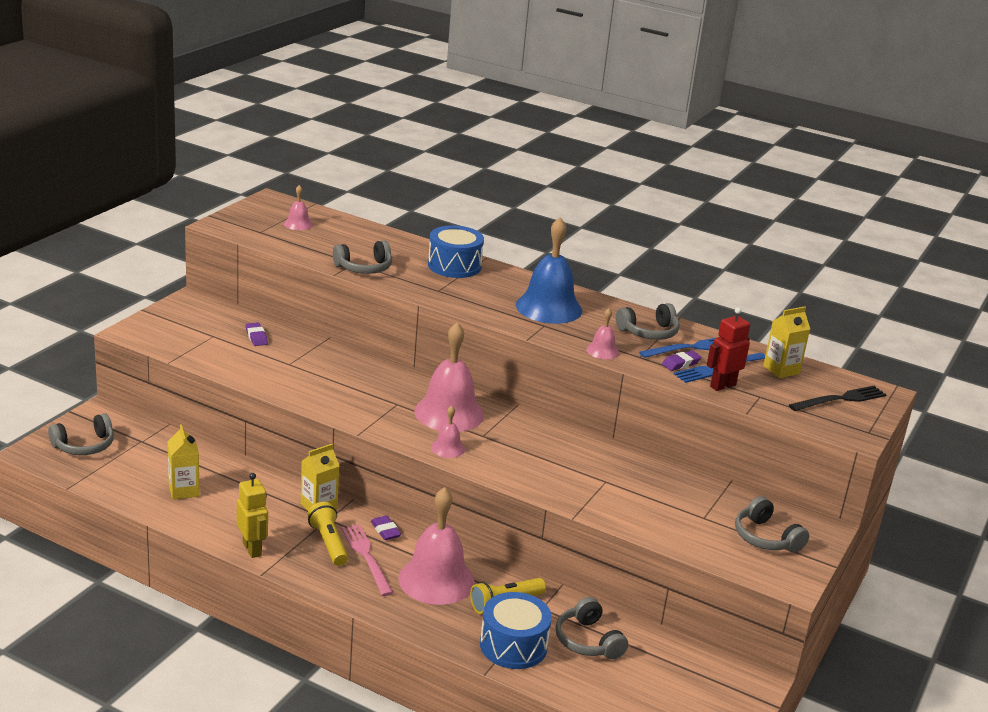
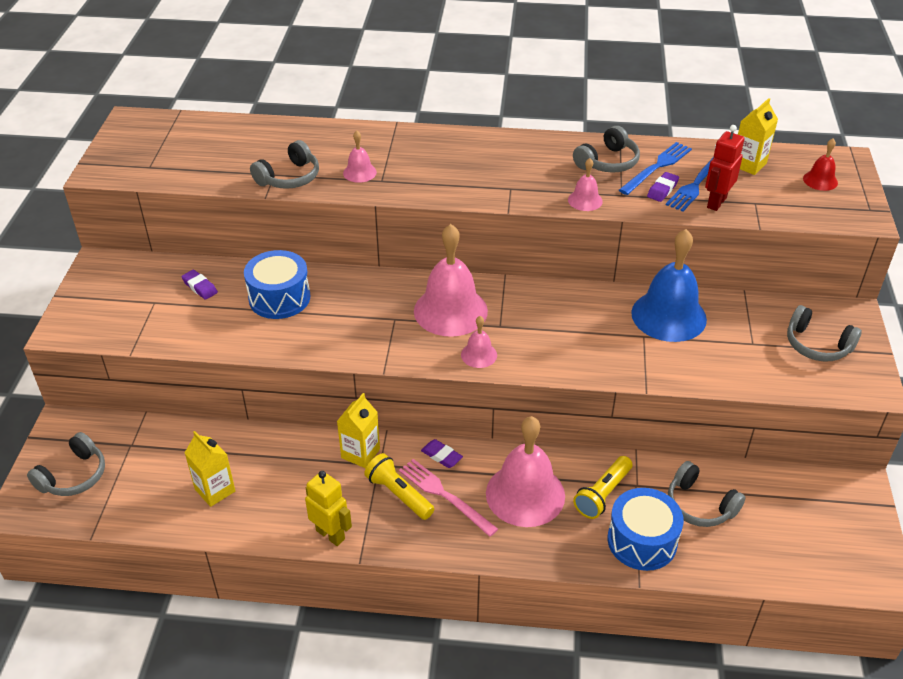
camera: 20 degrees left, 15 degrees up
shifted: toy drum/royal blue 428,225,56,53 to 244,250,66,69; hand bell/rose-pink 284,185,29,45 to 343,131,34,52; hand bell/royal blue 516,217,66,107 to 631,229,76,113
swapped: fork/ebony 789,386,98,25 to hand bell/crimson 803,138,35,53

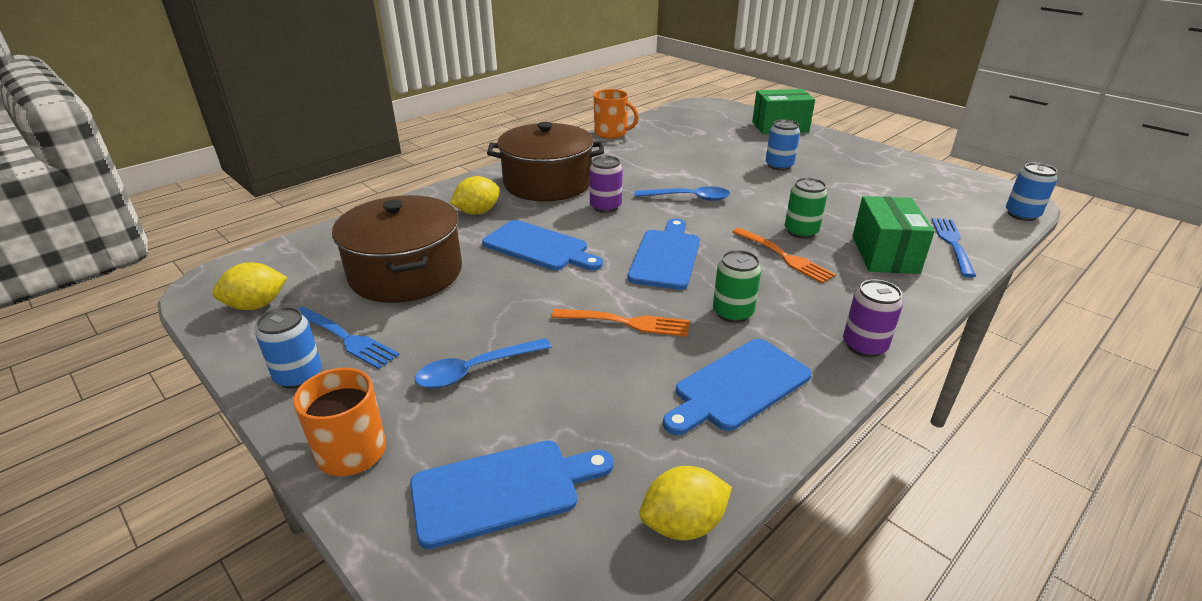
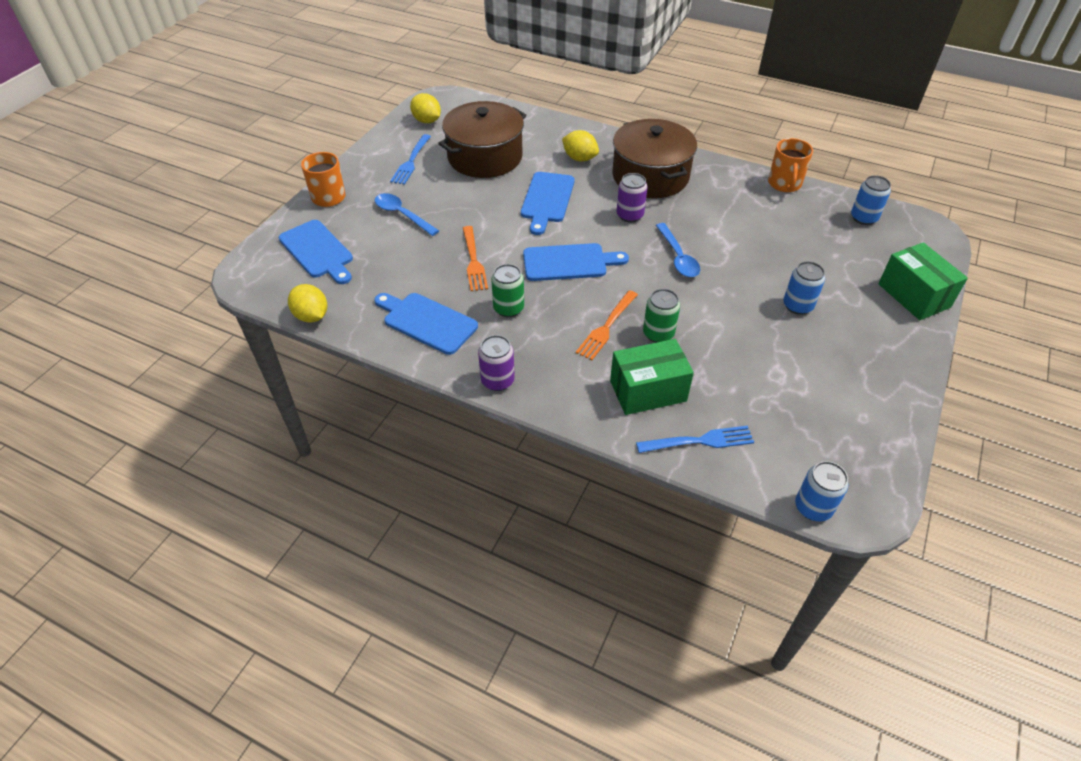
camera: 70 degrees right, 15 degrees up
shifted: soda can/royal blue 256,307,66,82 to 851,175,40,50

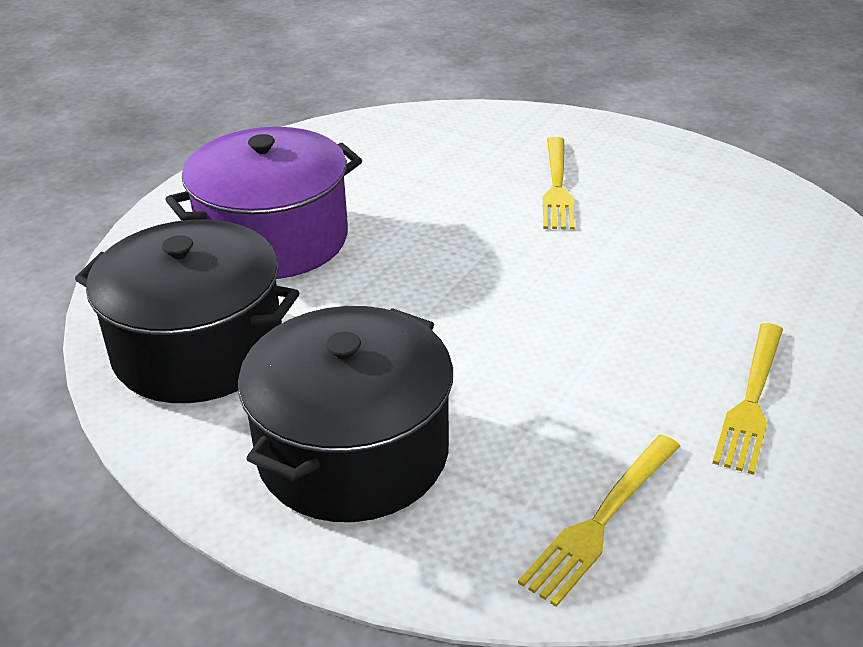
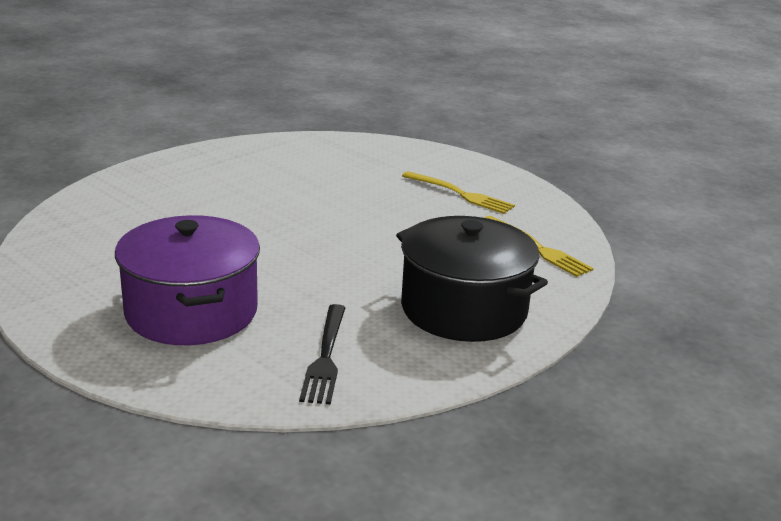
camera: 80 degrees left, 10 degrees down
gone: fork/yellow 543,137,32,93
swapped: cooking pot/ebony 75,220,224,183 to fork/ebony 299,304,47,101

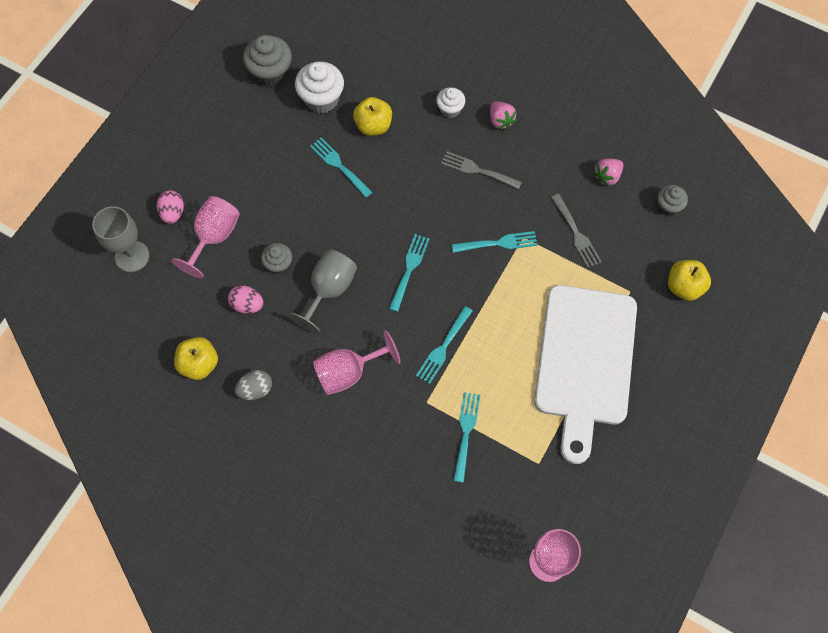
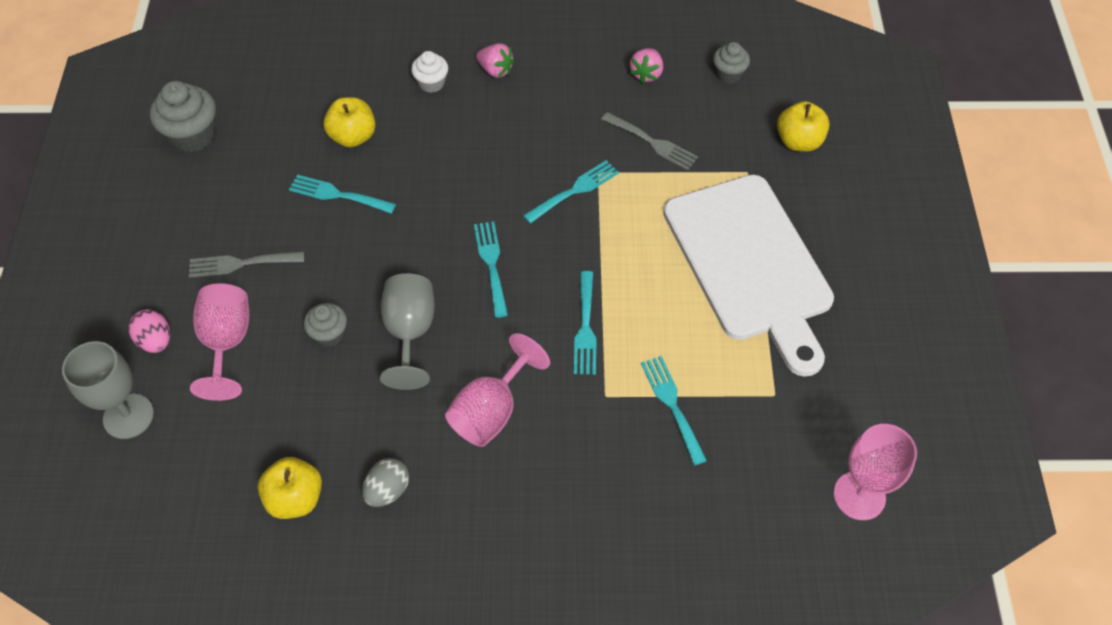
camera: 30 degrees left, 10 degrees down
gone: egg shape/rose-pink 228,285,36,29; muffin/pure white 295,62,49,51
shifted: fork/ash-grey 441,151,81,38 to 189,251,115,27

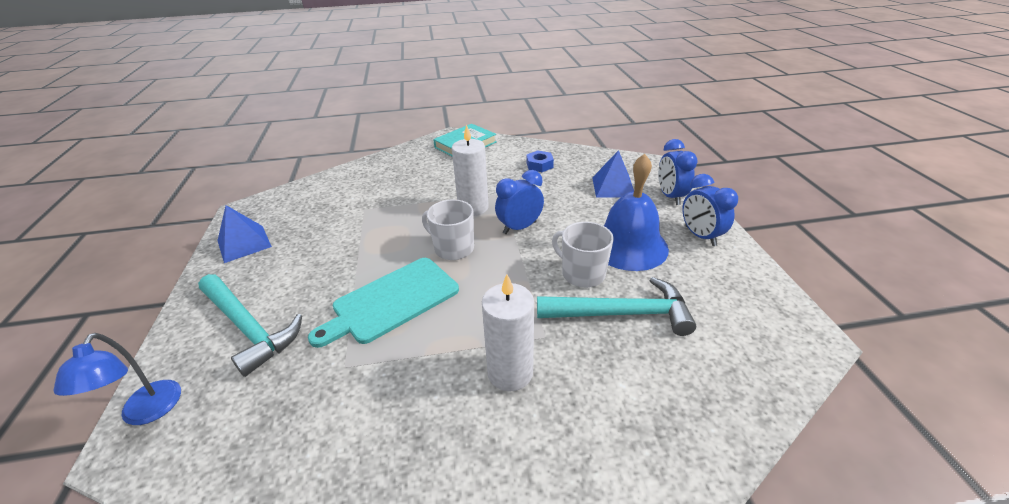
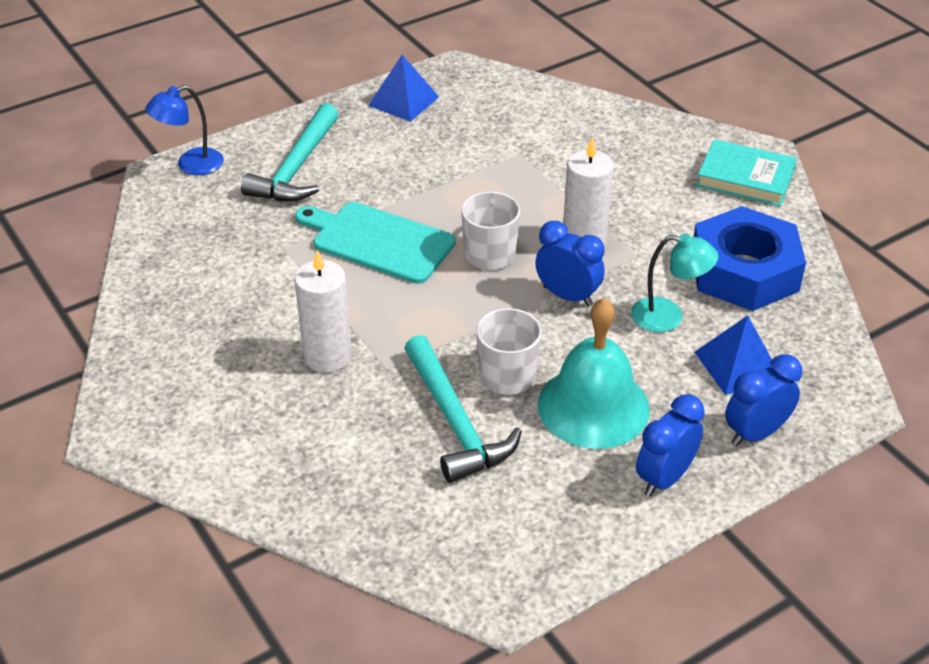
camera: 65 degrees right, 5 degrees up
new: lamp/aqua 631,234,88,98
repainted: hand bell/royal blue 604,154,65,117 to hand bell/aqua 538,298,112,151
scaled: nut/royal blue 527,150,27,22 = 694,206,112,105 x2.39

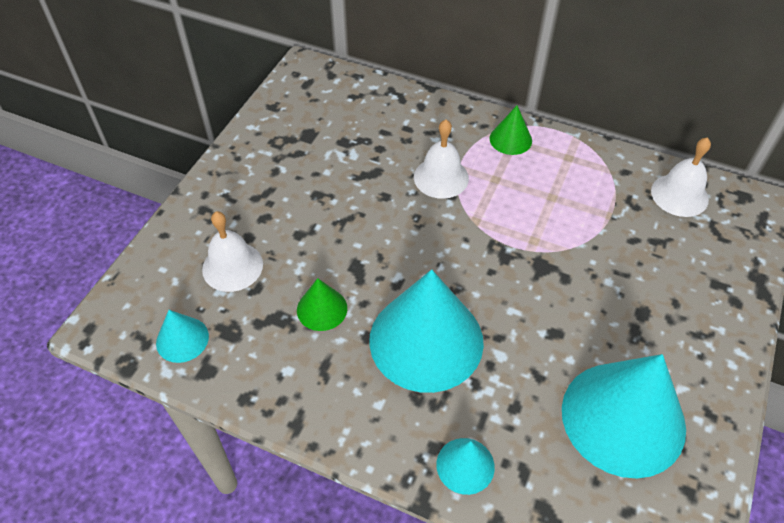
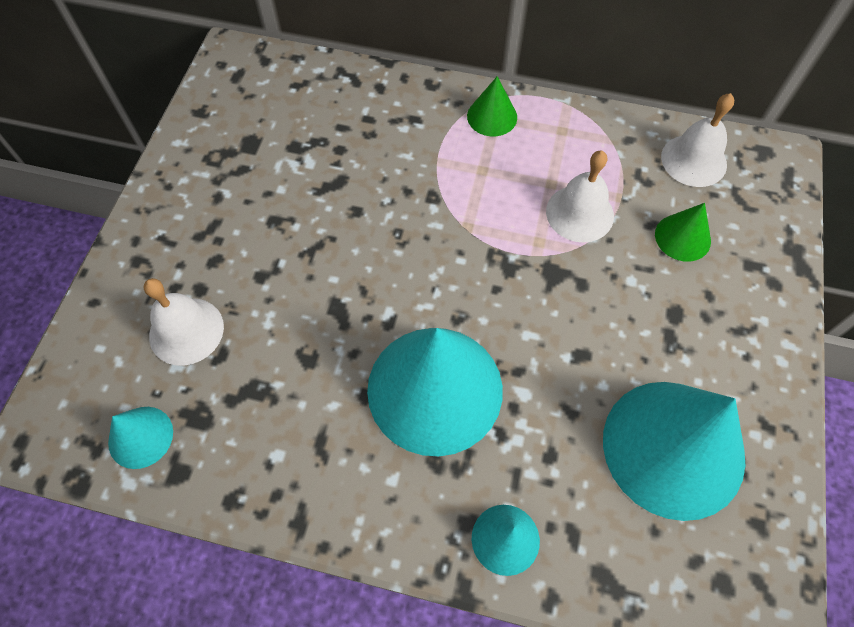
camera: 10 degrees left, 10 degrees up
shifted: hand bell/pure white 414,120,55,79 to 546,150,68,93; cone shape/leaf-green 297,278,50,53 to 655,203,56,59

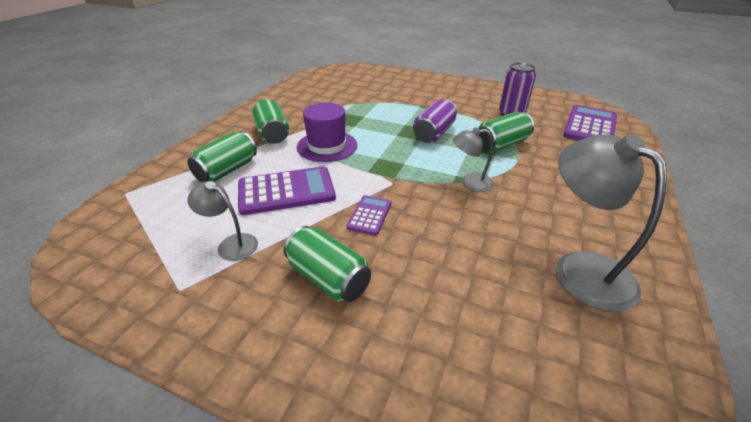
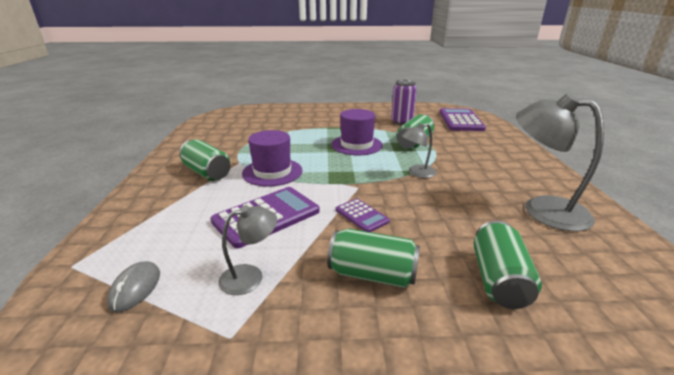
camera: 25 degrees left, 10 degrees down
new: mouse/ash-grey 107,261,53,51
shifted: soda can/leaf-green 188,131,69,51 to 474,221,68,88
swapped: soda can/purple 413,99,44,44 to tall hat/purple 331,109,52,46
rotated: lamp/ash-grey 188,181,70,80 = 218,205,59,90 150 degrees clockwise; pocket calculator/purple 346,195,46,41 = 336,198,54,34 150 degrees clockwise

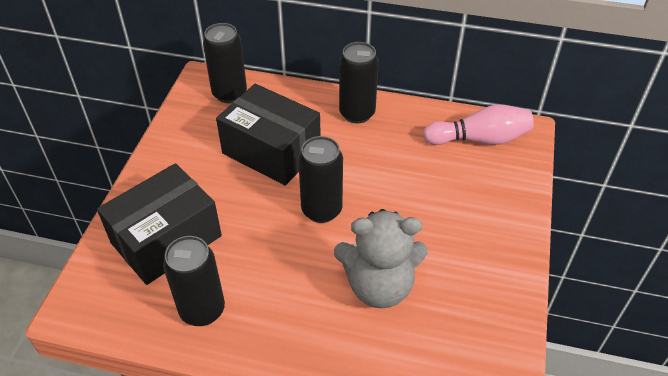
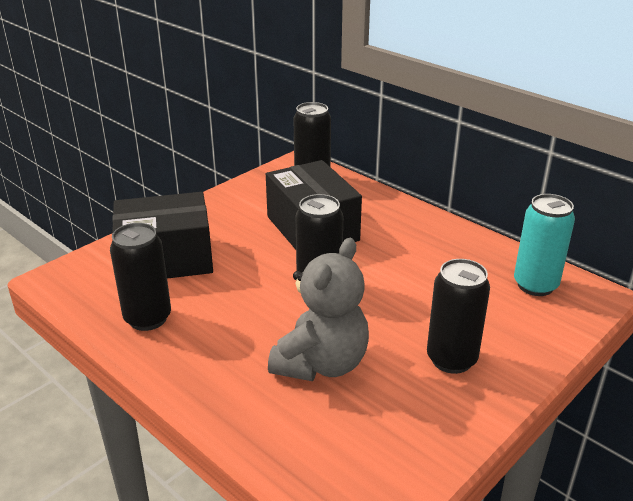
camera: 30 degrees right, 15 degrees down
shifted: soda can/ebony 339,42,40,81 to 427,259,63,115
swapped: tenpin/rose-pink 423,105,111,40 to soda can/aqua 514,194,61,102
rotated: stuffed bear/ash-grey 334,209,93,99 = 268,238,101,143 90 degrees counterclockwise

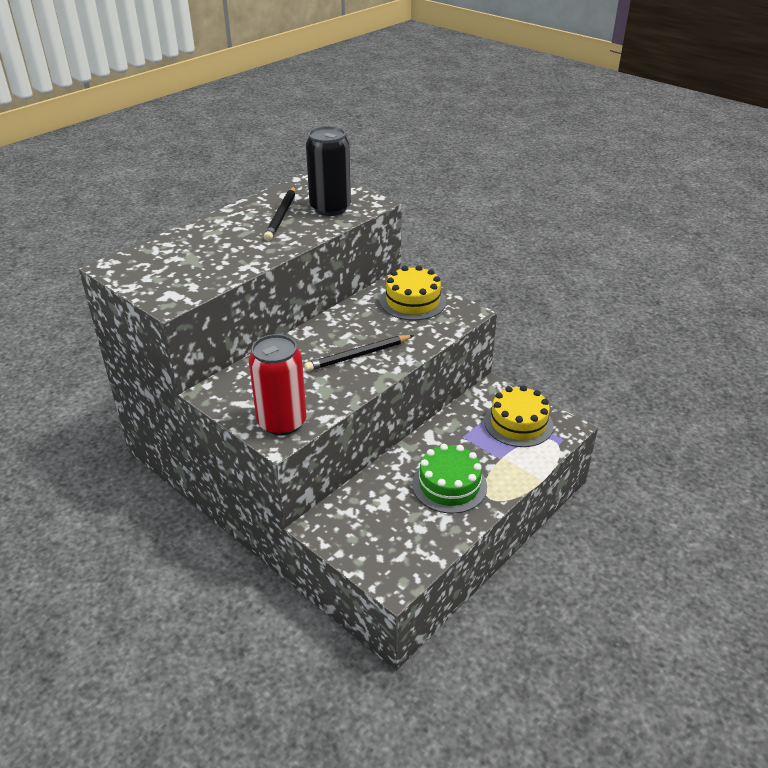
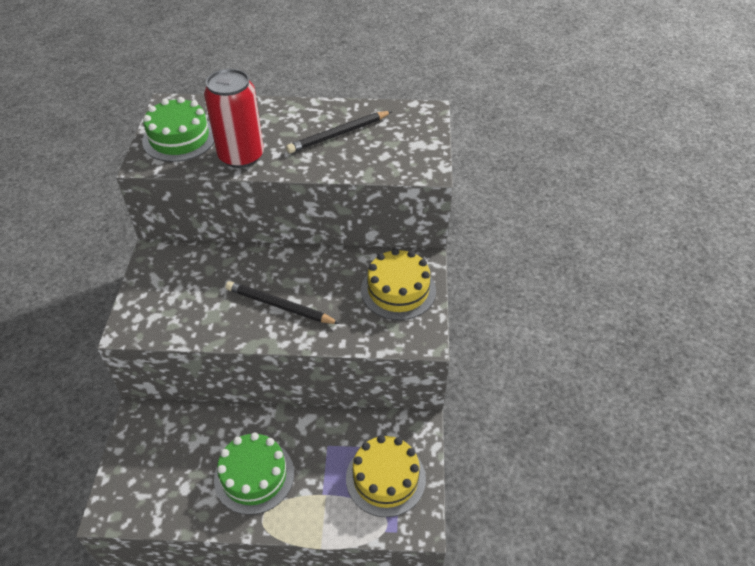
camera: 50 degrees right, 10 degrees up
gone: soda can/ebony 306,126,45,90
new: cake/leaf-green 142,97,72,65
shifted: soda can/crimson 249,334,57,102 to 204,69,60,99

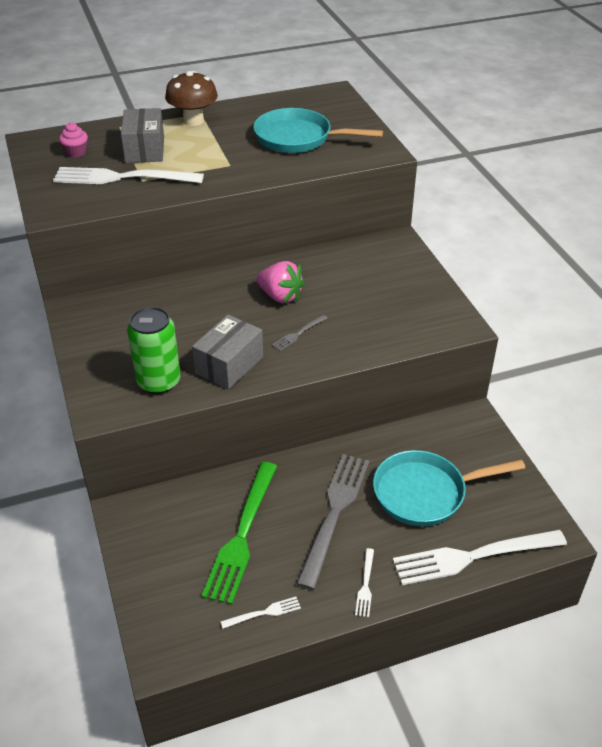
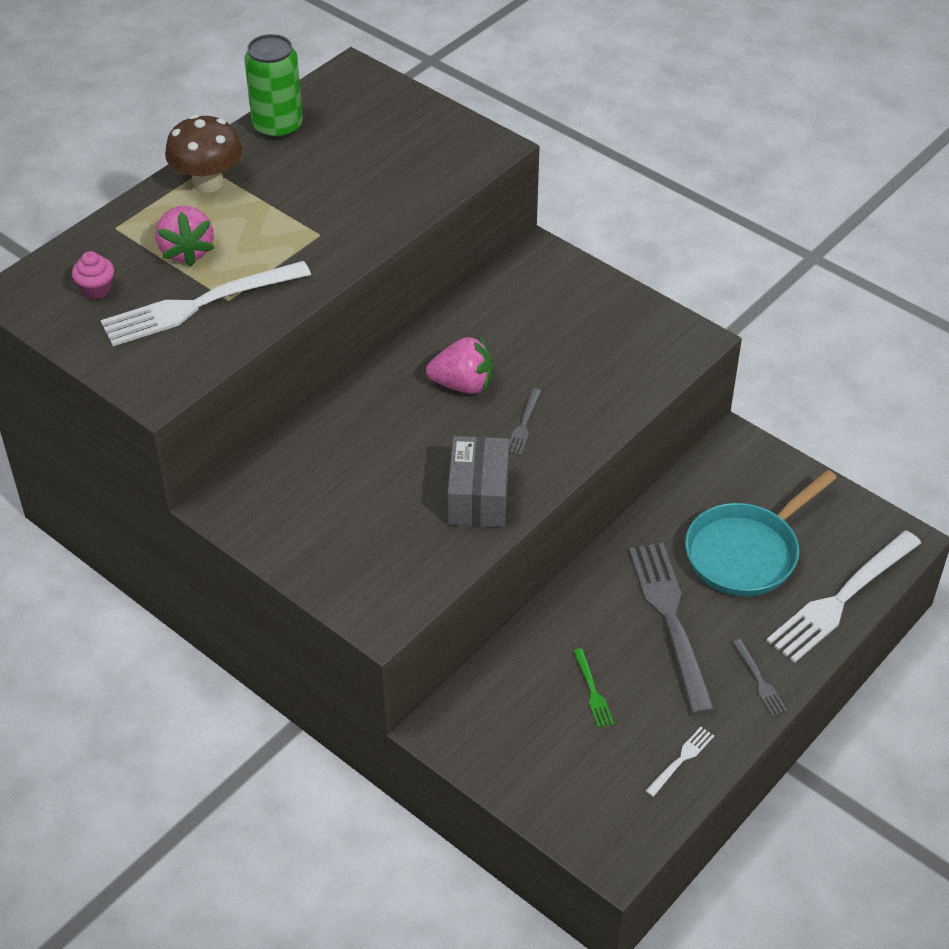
camera: 30 degrees left, 5 degrees up
gone: skillet/aqua 253,108,130,45
shifted: soda can/leaf-green 127,307,54,87 to 244,34,59,105
swapped: box/ash-grey 121,108,43,55 to berry/rose-pink 155,206,60,61
repainted: fork/pure white 355,548,19,69 to fork/ash-grey 732,639,55,77
scaled: fork/leaf-green 202,462,75,143 = 573,648,41,80 x0.43

